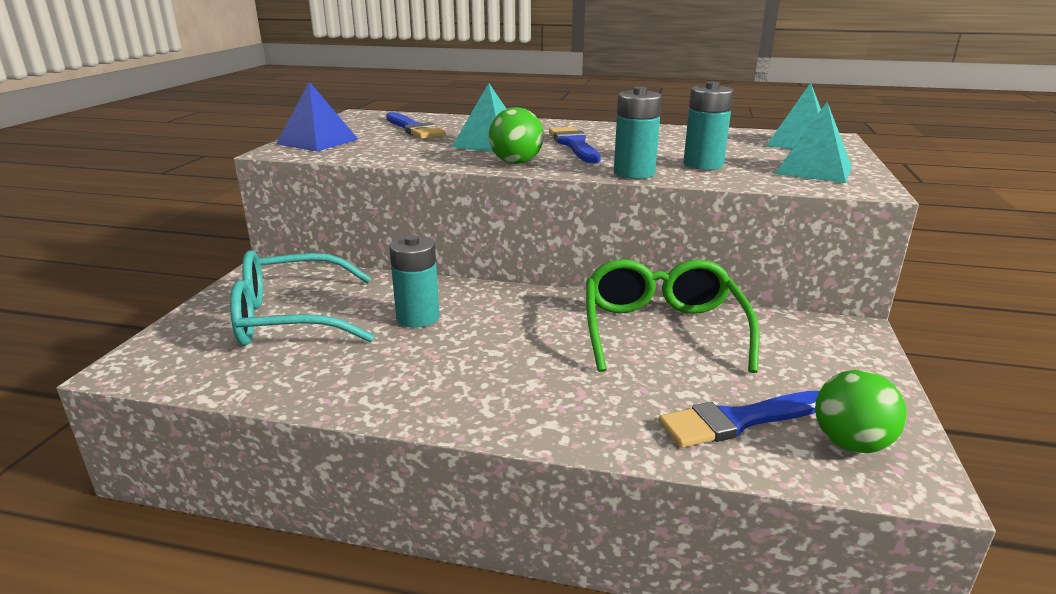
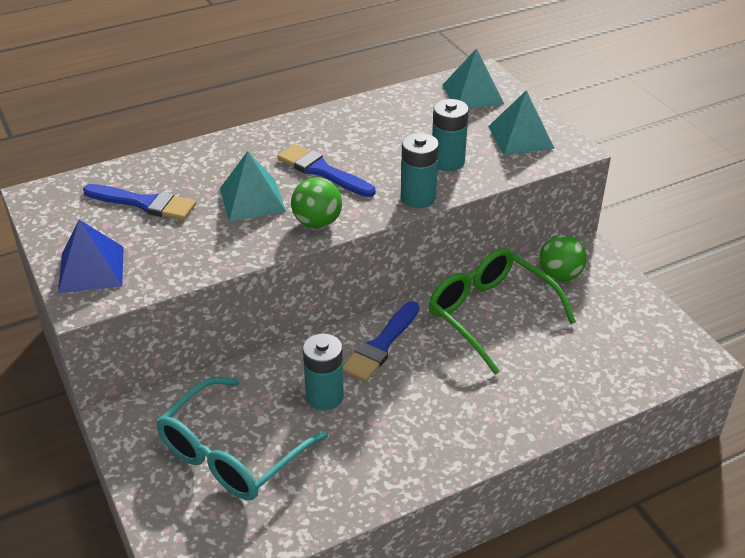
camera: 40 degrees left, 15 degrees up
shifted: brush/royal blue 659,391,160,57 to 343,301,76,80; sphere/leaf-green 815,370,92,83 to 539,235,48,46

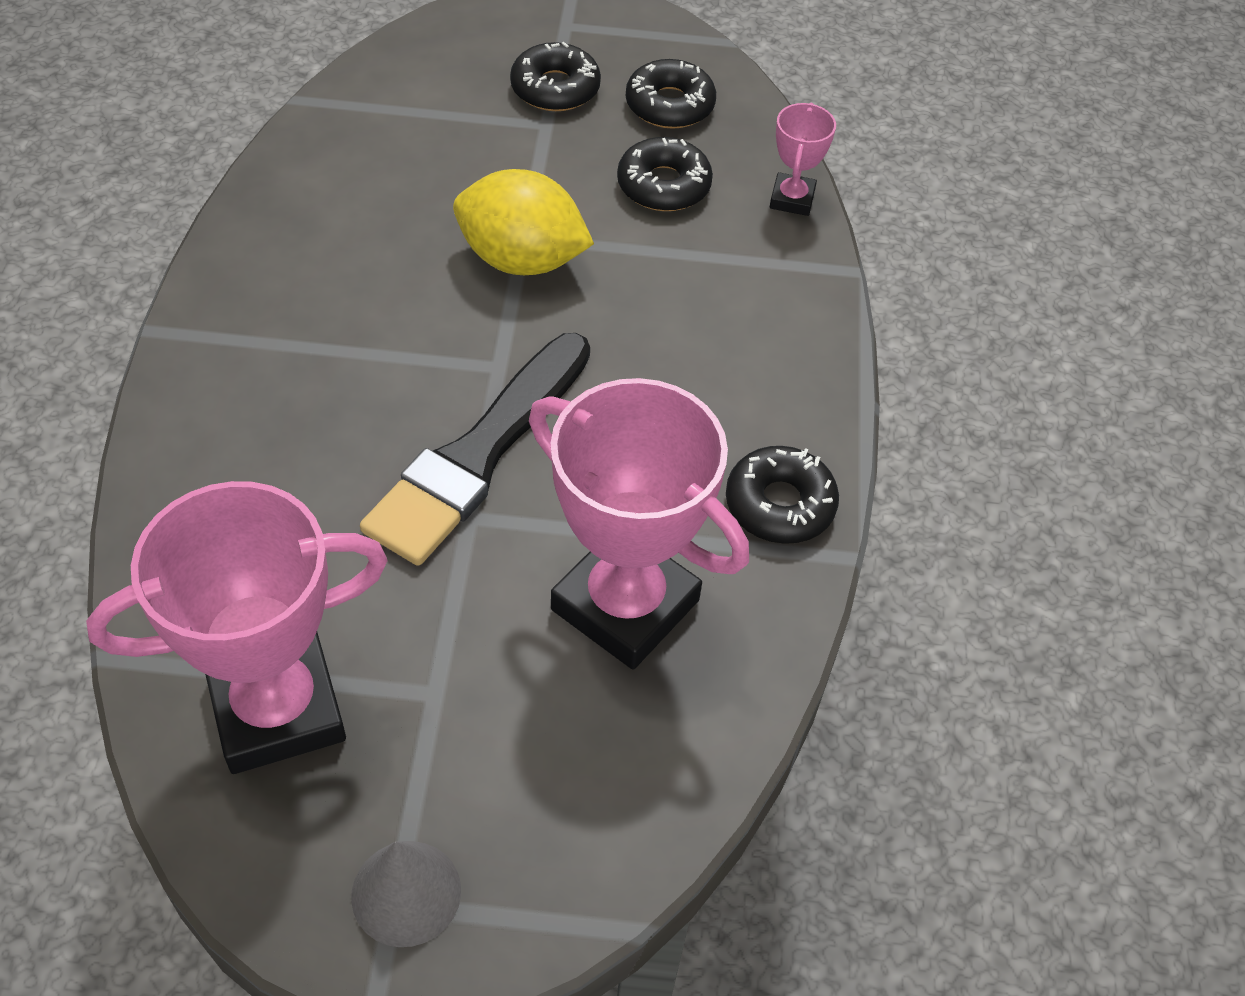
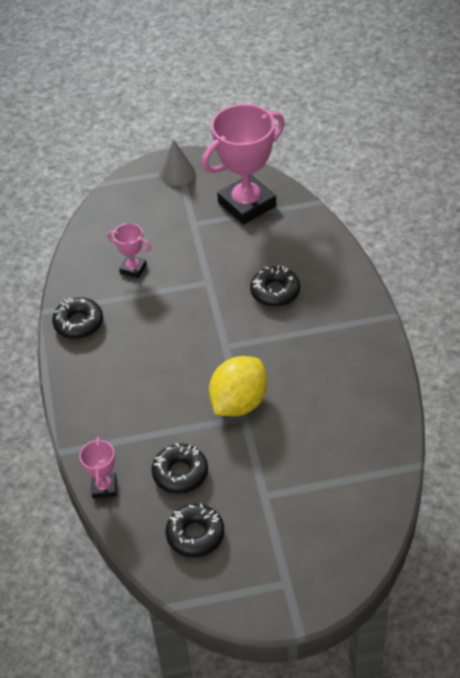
camera: 170 degrees right, 5 degrees down
gone: brush/ebony 360,333,230,233
shifted: donut/ebony 510,42,91,69 to 250,266,50,41
rotated: toy lemon/yellow 453,169,141,106 = 209,356,58,61 60 degrees counterclockwise
scaled: award cup/rose-pink 529,378,220,291 = 107,223,44,55 x0.46

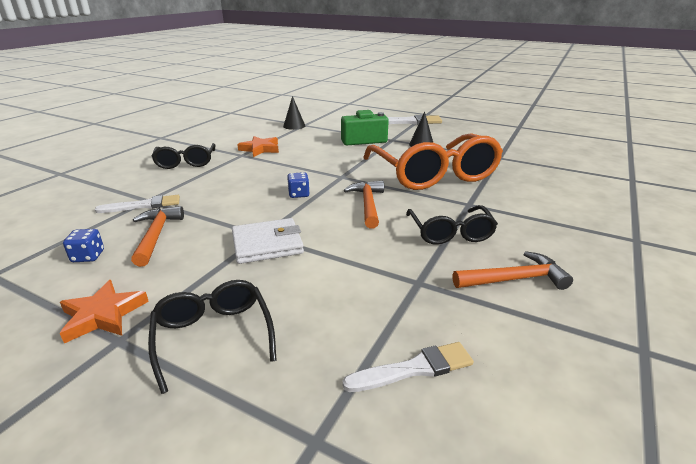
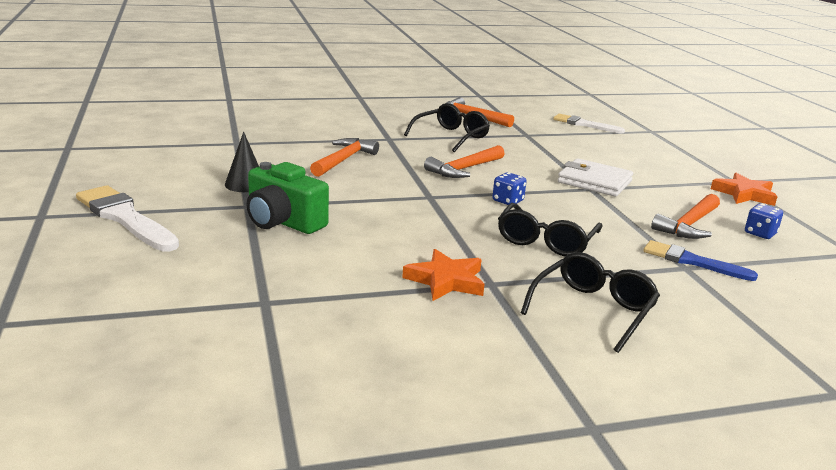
camera: 135 degrees left, 5 degrees down
gone: cone shape/ebony 283,96,22,34
shifted: spectacles/ebony 148,280,129,114 to 498,203,105,53
swapped: spectacles/orange 363,133,140,57 to claw hammer/orange 310,138,69,39
repainted: brush/pure white 95,195,85,18 to brush/royal blue 643,240,115,41

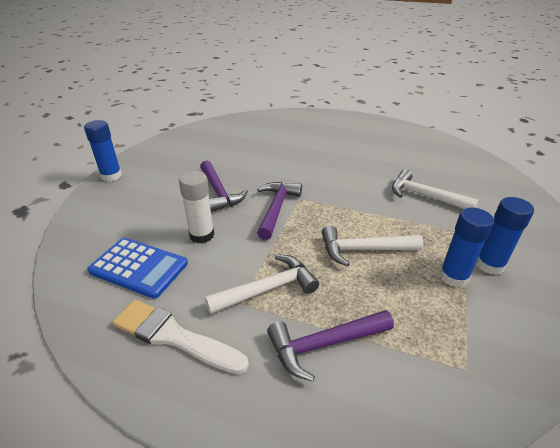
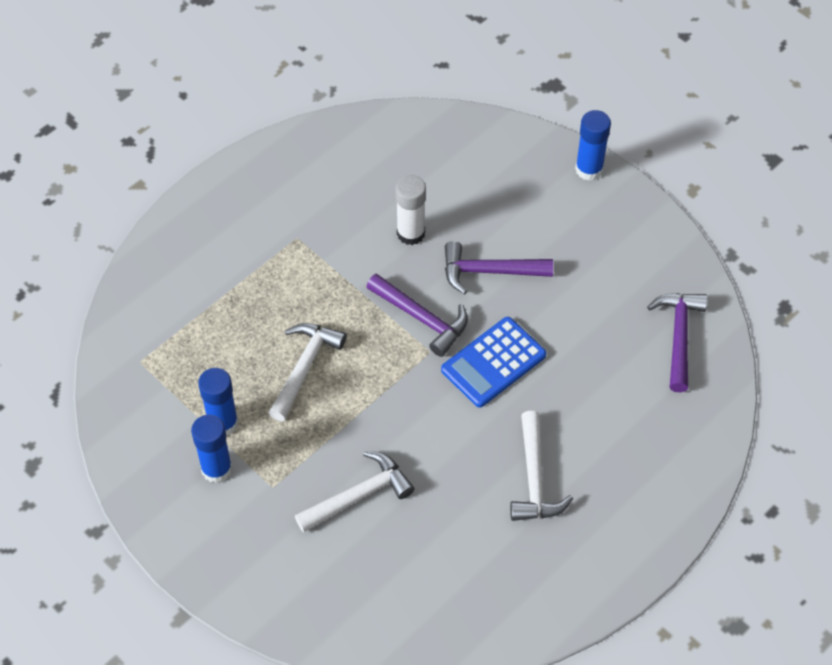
camera: 115 degrees right, 20 degrees up
gone: brush/pure white 112,300,137,74
shifted: pocket calculator/royal blue 87,238,101,61 to 441,317,105,91; claw hammer/pure white 205,254,114,60 to 510,411,63,110; claw hammer/purple 267,310,127,72 to 647,293,61,100

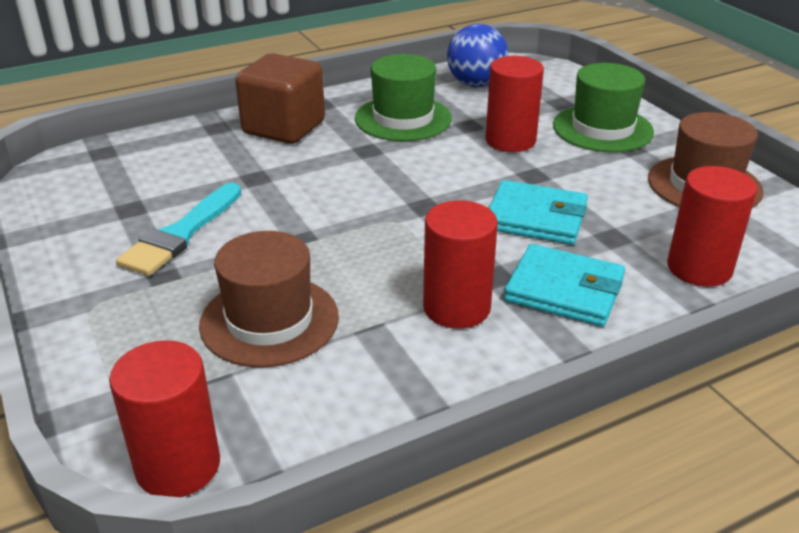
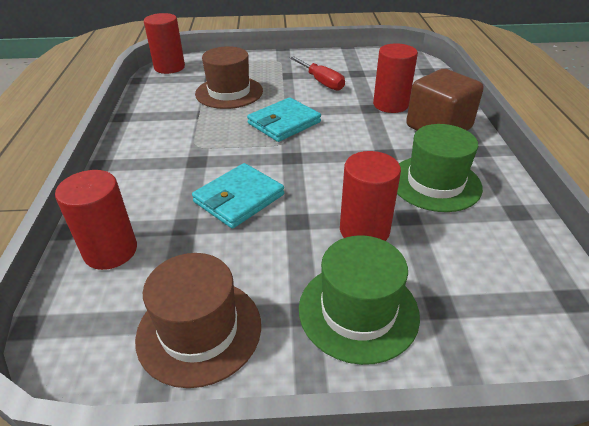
camera: 115 degrees right, 5 degrees up
gone: sphere/royal blue 447,24,62,63
shifted: wallet/aqua 504,244,121,83 to 247,97,74,45; cylinder/crimson 423,200,75,129 to 373,43,45,70
swapped: brush/aqua 116,183,125,93 to hand screwdriver/crimson 290,56,55,35

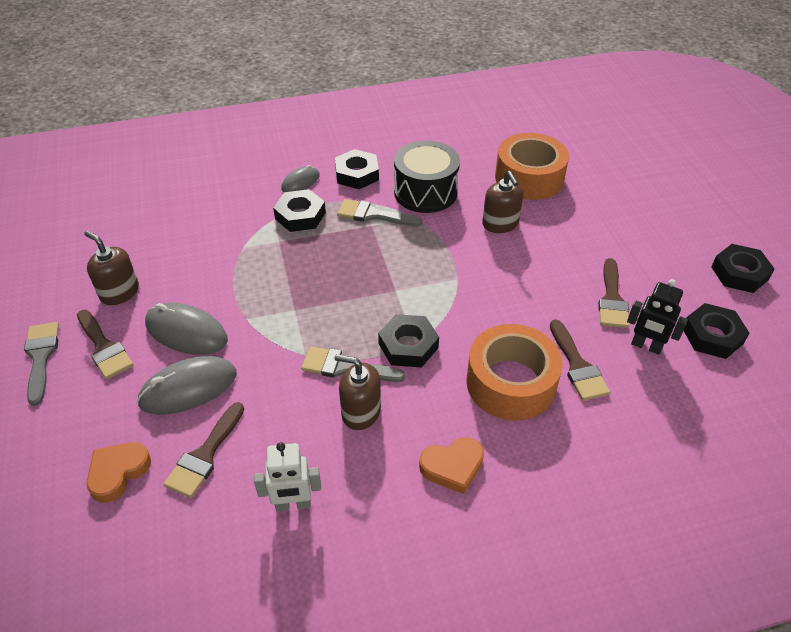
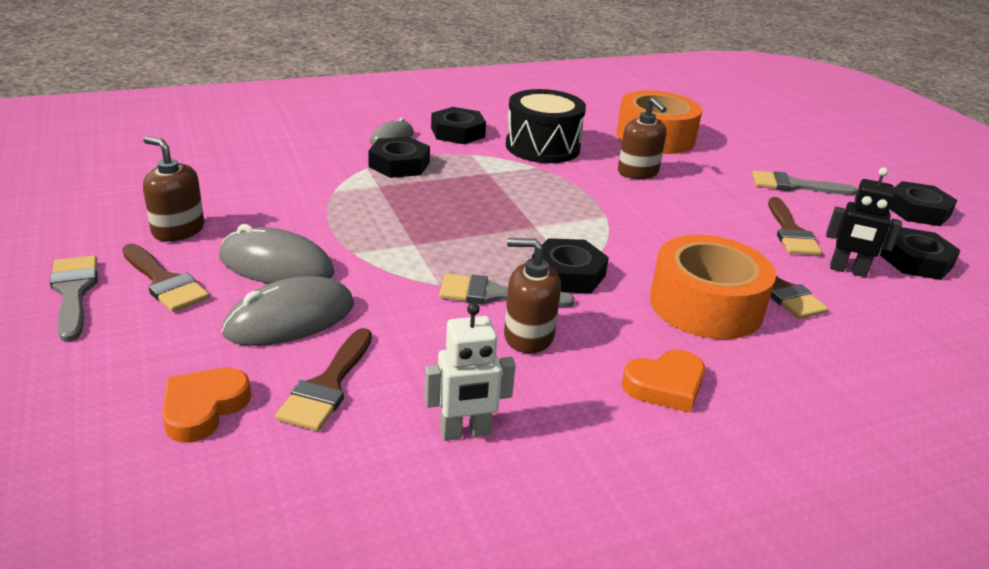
camera: 10 degrees left, 15 degrees down
shifted: brush/ash-grey 337,199,85,27 to 752,171,105,24

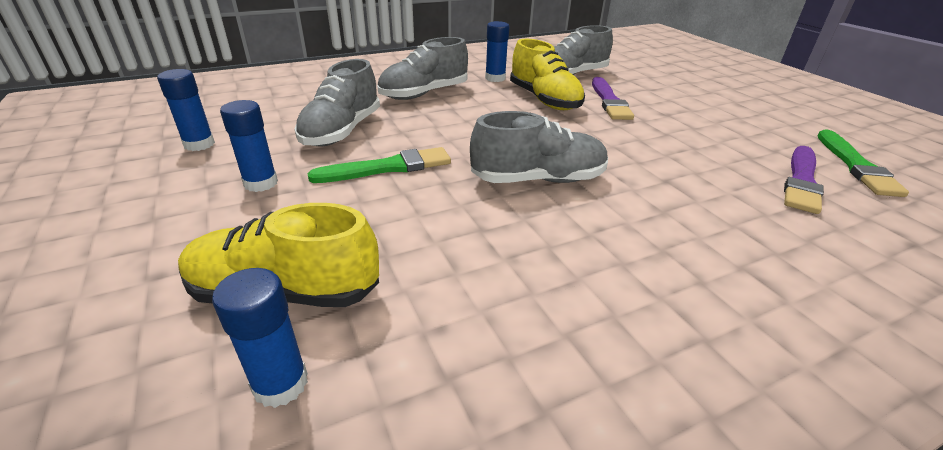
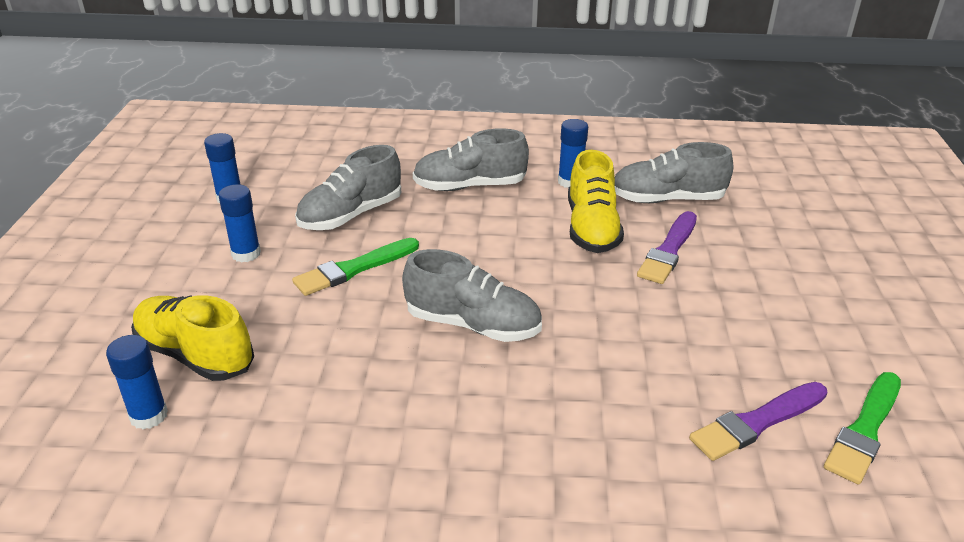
camera: 30 degrees right, 0 degrees up
rotated: brush/leaf-green 307,147,144,36 = 292,238,127,58 135 degrees clockwise

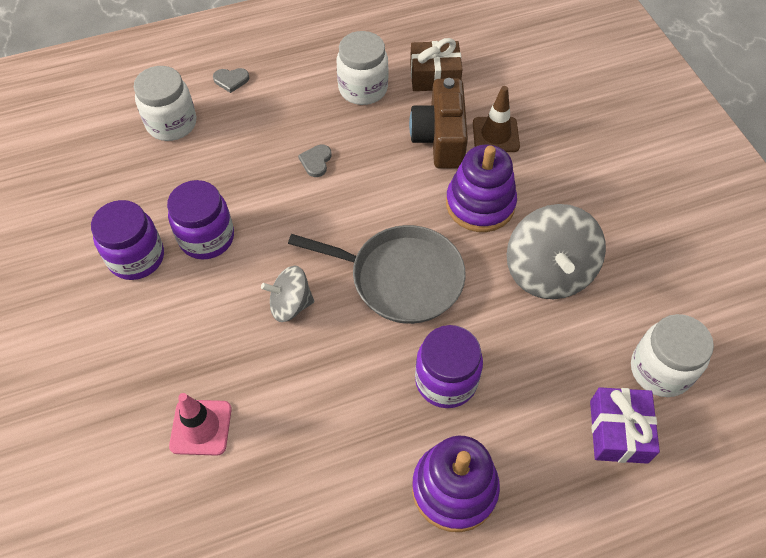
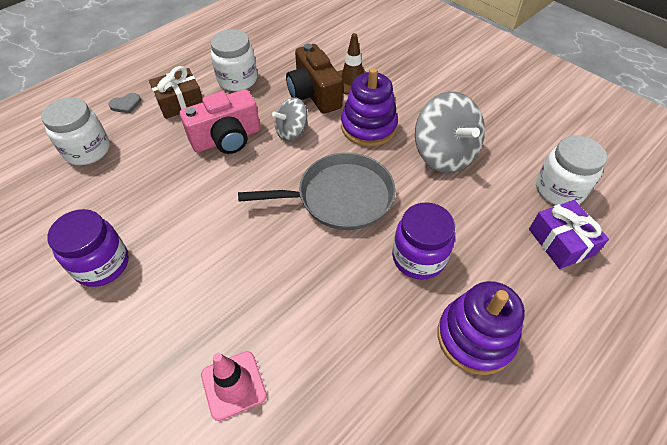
camera: 25 degrees left, 5 degrees down
gone: jar/purple 167,180,67,80
shifted: present/dark brown 410,38,53,53 to 149,66,54,53; toy top/ash-grey 261,266,53,56 to 272,97,36,44
swapped: heart shape/ash-grey 298,145,34,32 to photo camera/rose-pink 180,89,80,65

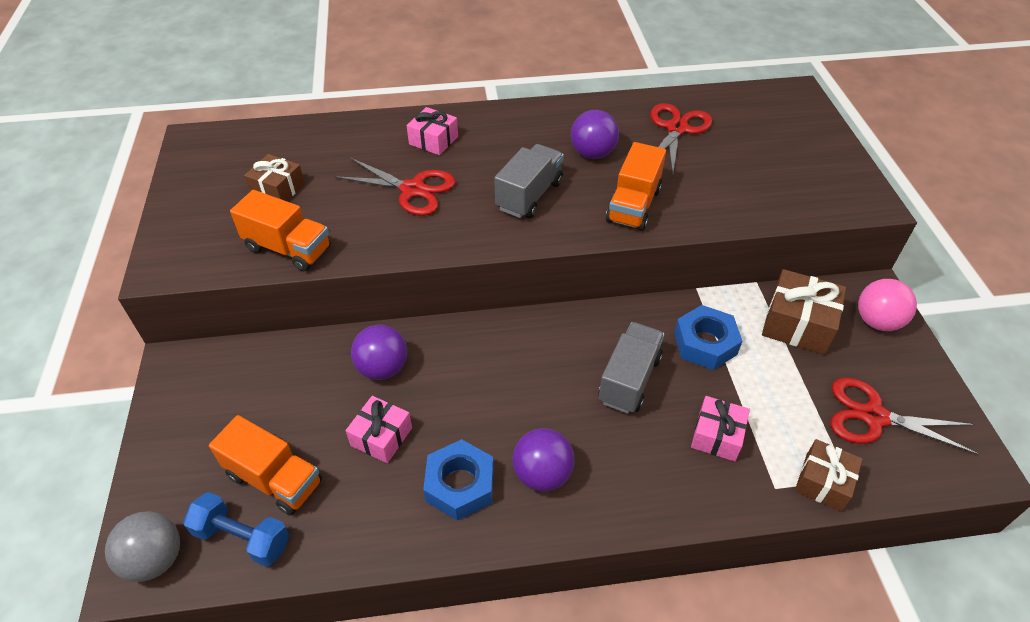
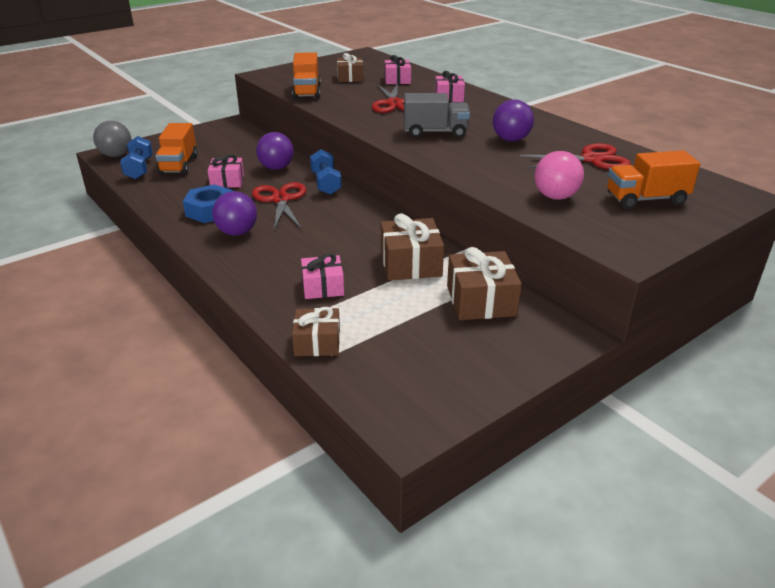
camera: 60 degrees right, 15 degrees down
gone: truck/ash-grey 598,322,66,92
new: free weight/royal blue 310,149,32,46; present/rose-pink 384,55,27,29
shifted: pair of scissors/crimson 831,378,148,77 to 252,182,54,48; sphere/rose-pink 858,279,59,52 to 535,151,49,49; truck/orange 606,142,60,89 to 608,150,92,59
swapped: nut/royal blue 674,305,68,65 to present/dark brown 381,213,63,68

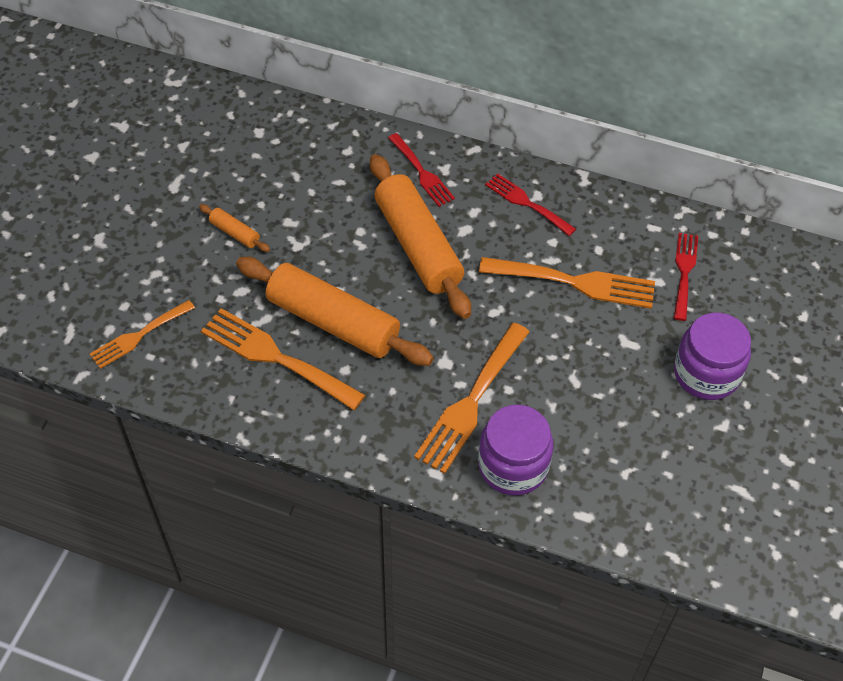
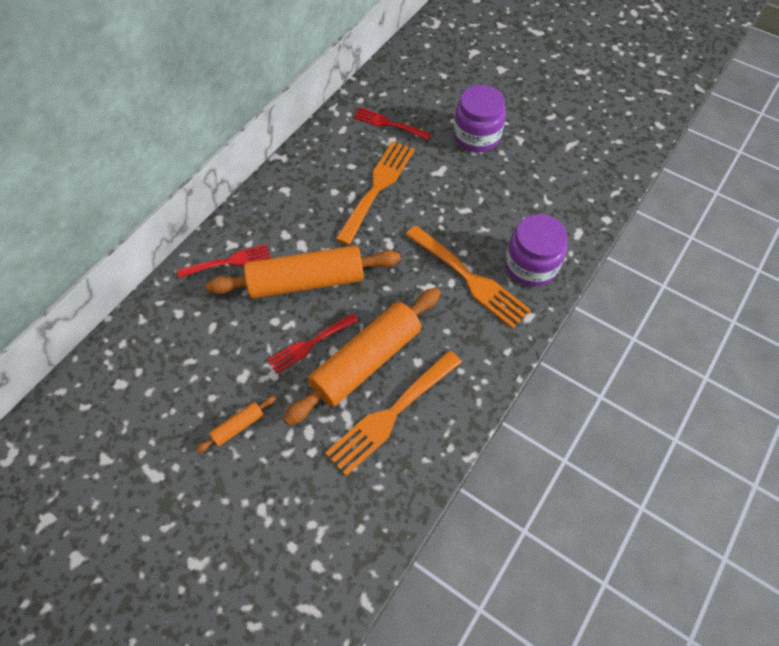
camera: 75 degrees left, 5 degrees up
gone: fork/orange 90,300,105,69
shifted: fork/crimson 485,173,91,63 to 267,313,91,61

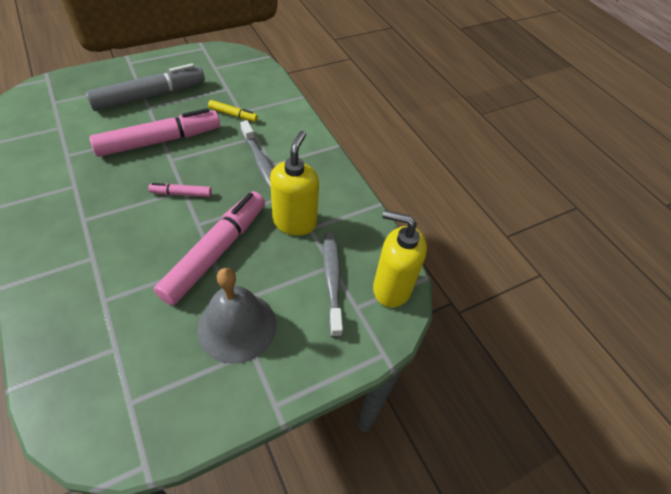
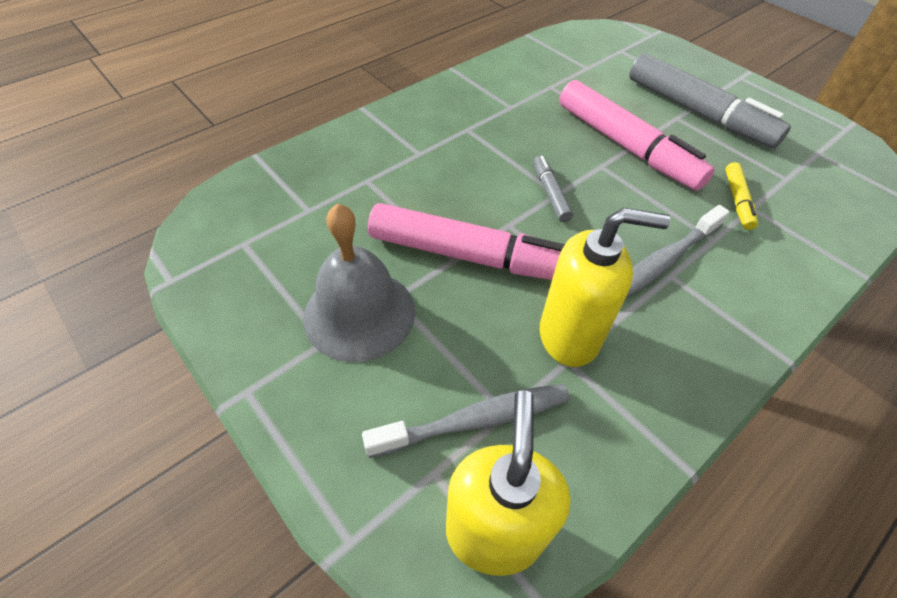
camera: 80 degrees right, 0 degrees up
repainted: marker/rose-pink 148,183,64,14 to marker/ash-grey 533,156,40,66

